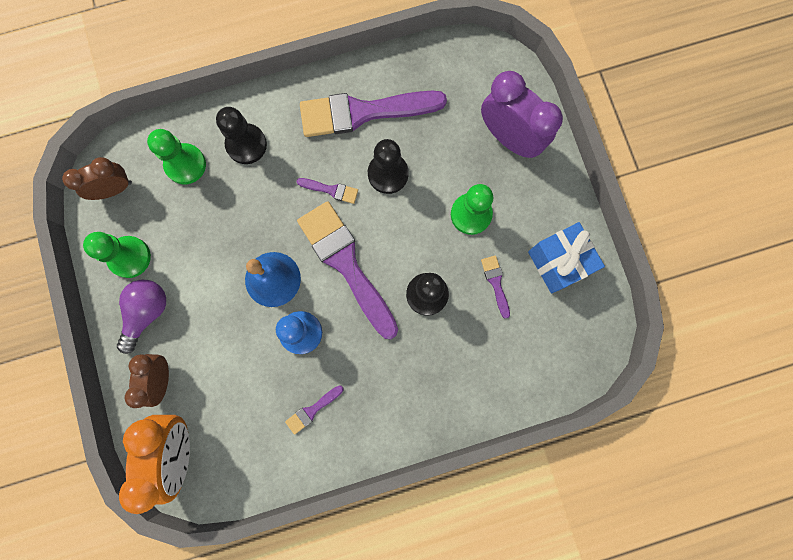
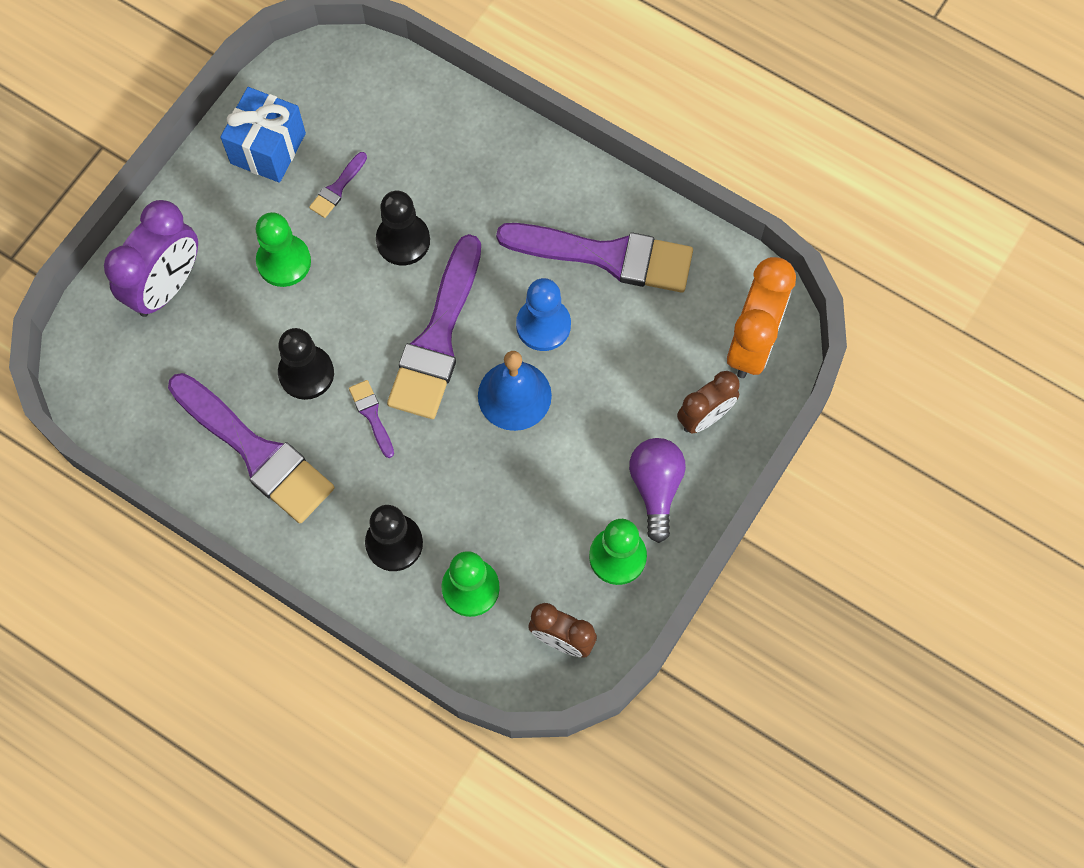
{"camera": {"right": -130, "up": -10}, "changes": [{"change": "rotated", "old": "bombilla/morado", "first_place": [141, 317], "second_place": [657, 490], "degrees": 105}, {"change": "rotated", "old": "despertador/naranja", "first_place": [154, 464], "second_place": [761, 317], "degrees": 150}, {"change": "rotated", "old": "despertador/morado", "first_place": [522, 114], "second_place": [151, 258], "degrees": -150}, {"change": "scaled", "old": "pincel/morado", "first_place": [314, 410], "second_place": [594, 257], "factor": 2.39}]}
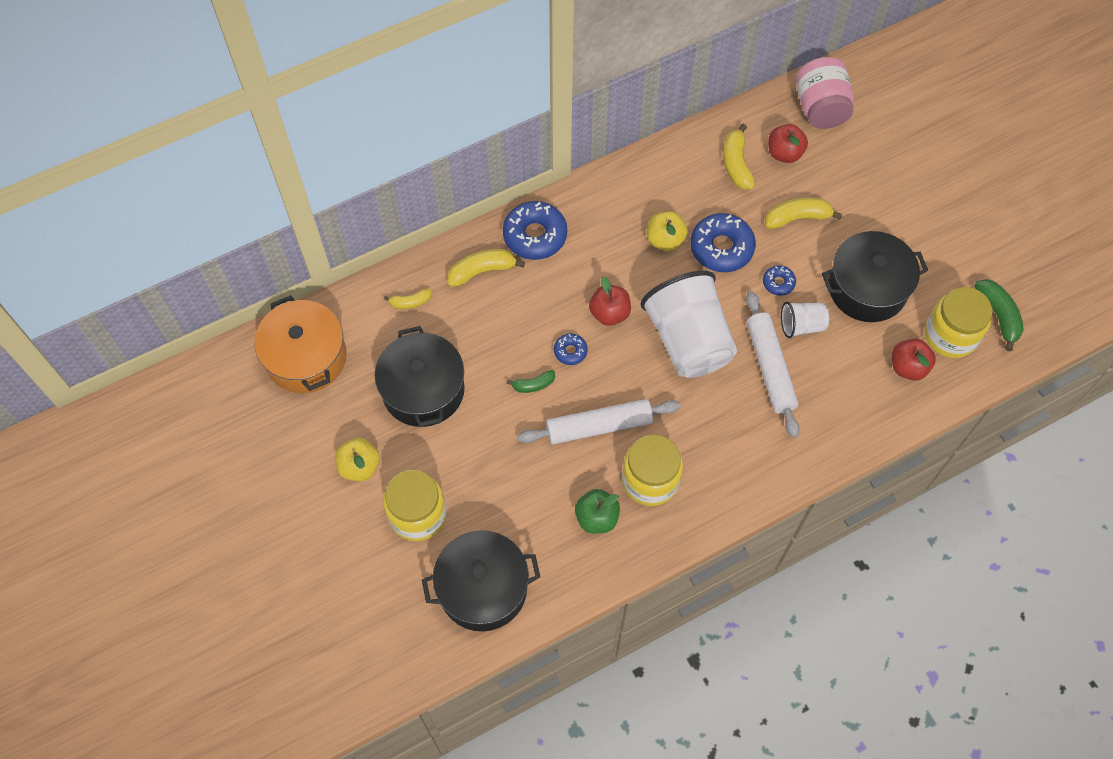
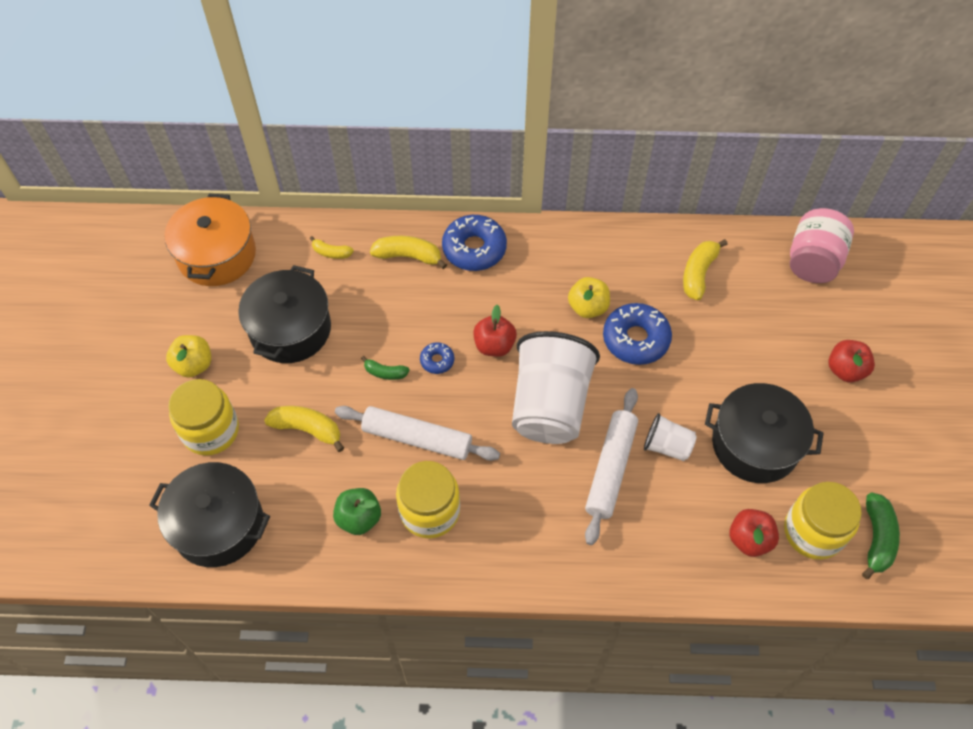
{"camera": {"right": 30, "up": -5}, "changes": [{"change": "gone", "old": "rosquilla/azul", "first_place": [779, 280]}, {"change": "shifted", "old": "plátano/amarillo", "first_place": [803, 213], "second_place": [304, 429]}, {"change": "shifted", "old": "manzana/rojo", "first_place": [788, 143], "second_place": [851, 361]}]}
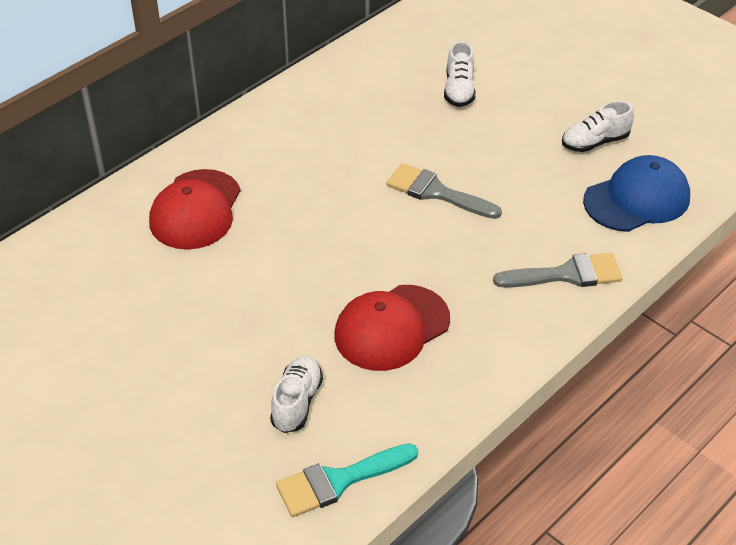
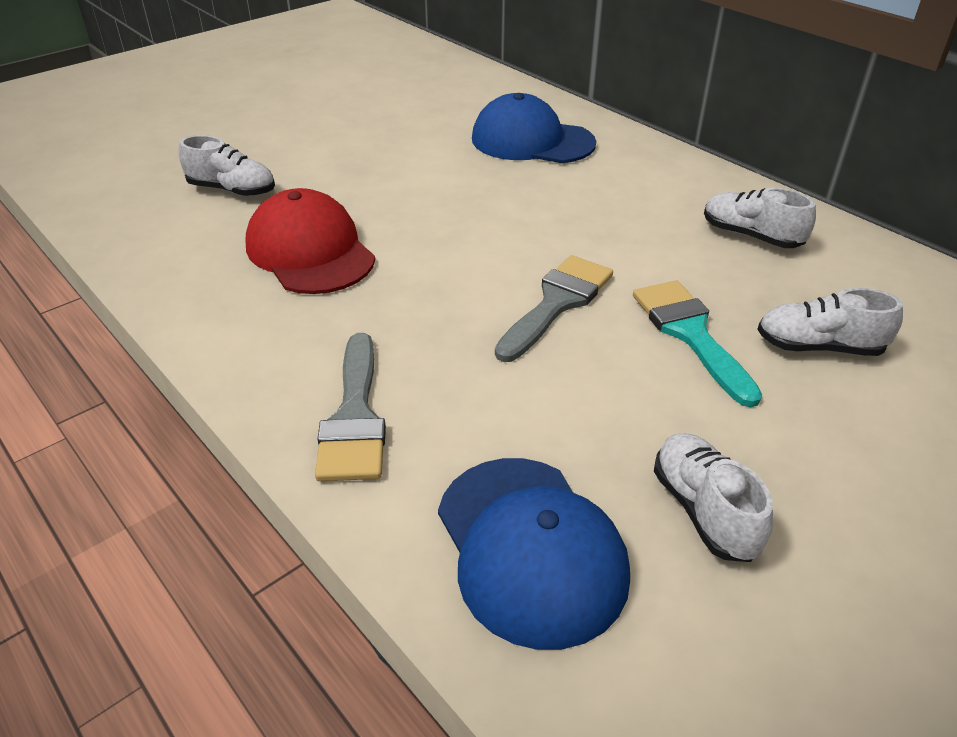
{"camera": {"right": 95, "up": -5}, "changes": [{"change": "new", "new": "zapato/blanco", "second_place": [760, 218]}, {"change": "shifted", "old": "pincel/turquesa", "first_place": [347, 480], "second_place": [697, 343]}, {"change": "repainted", "old": "gorra/rojo", "new": "gorra/azul", "first_place": [195, 209], "second_place": [534, 128]}]}
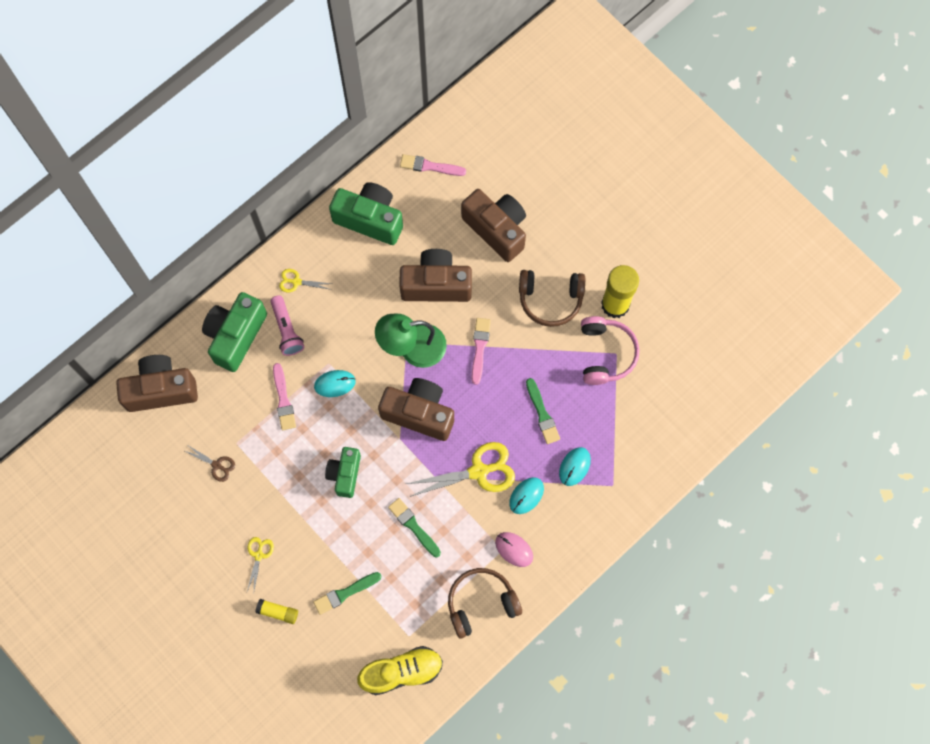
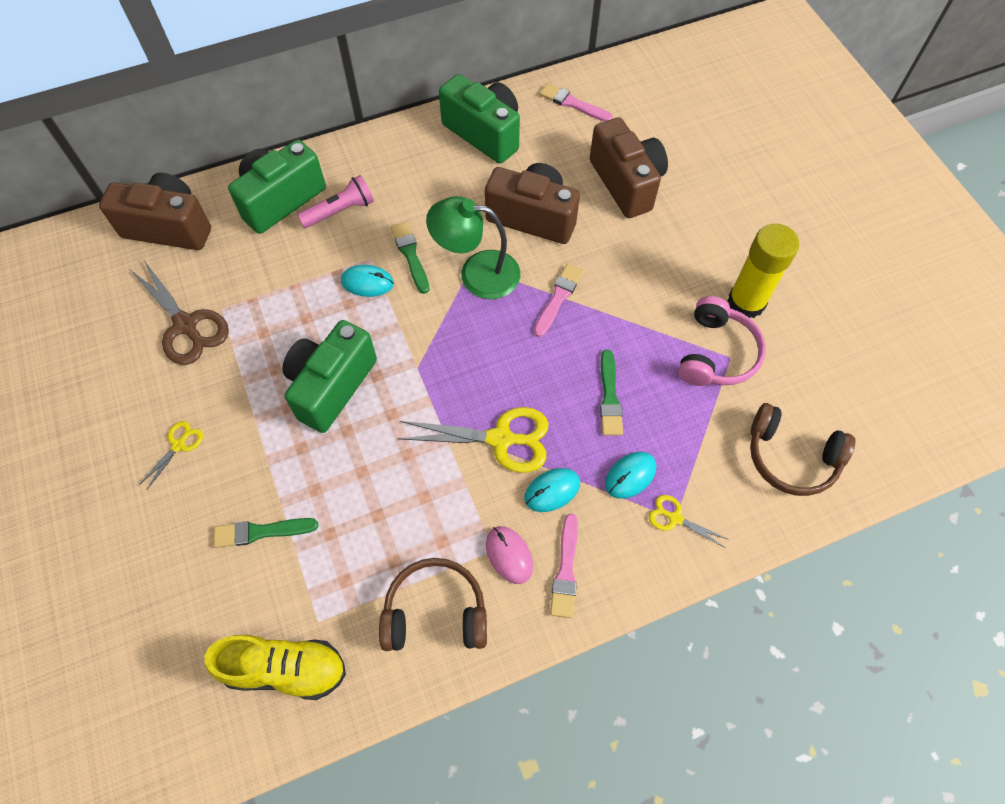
{"camera": {"right": 20, "up": -10}, "changes": [{"change": "gone", "old": "barra de pegamento/amarillo", "first_place": [276, 611]}, {"change": "gone", "old": "cámara/marrón", "first_place": [416, 409]}, {"change": "shifted", "old": "pincel/rosa", "first_place": [284, 396], "second_place": [564, 566]}, {"change": "shifted", "old": "tijeras/amarillo", "first_place": [305, 280], "second_place": [688, 521]}, {"change": "shifted", "old": "pincel/verde", "first_place": [414, 527], "second_place": [410, 258]}, {"change": "shifted", "old": "auriculares/marrón", "first_place": [552, 298], "second_place": [802, 449]}, {"change": "rotated", "old": "lámpara de mano/rosa", "first_place": [287, 325], "second_place": [335, 201], "degrees": -120}, {"change": "scaled", "old": "tijeras/marrón", "first_place": [209, 463], "second_place": [179, 312], "factor": 1.96}, {"change": "scaled", "old": "cámara/verde", "first_place": [343, 472], "second_place": [329, 376], "factor": 1.58}]}
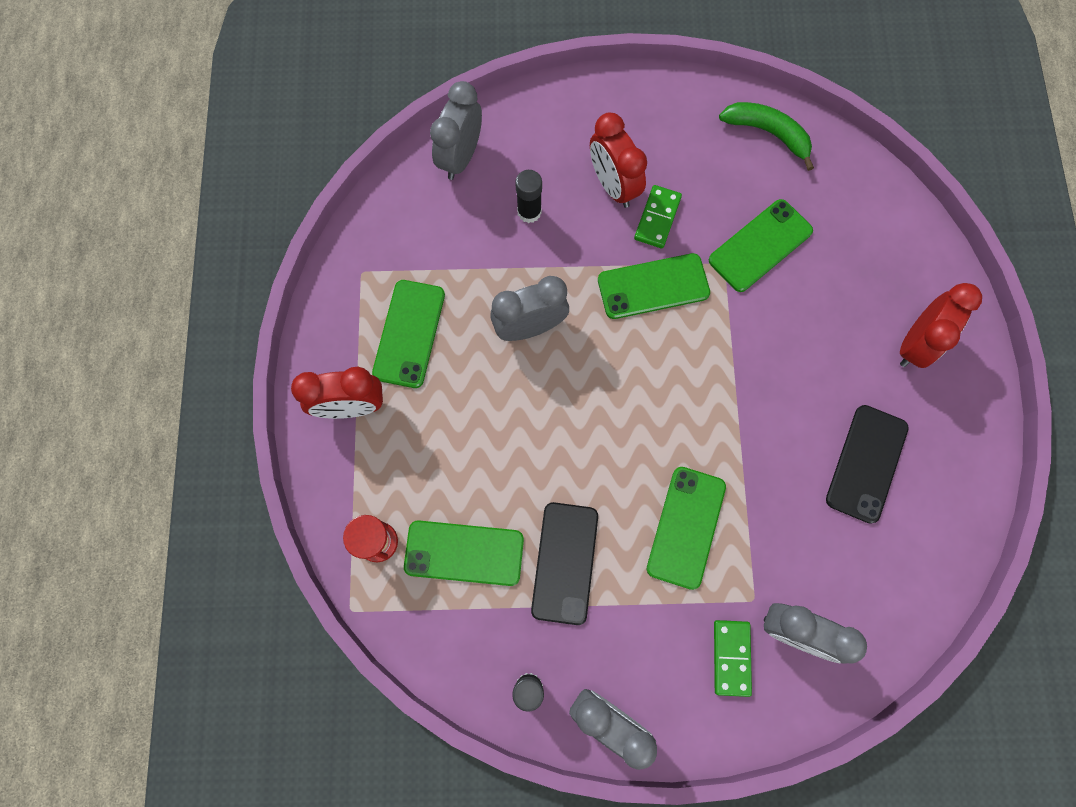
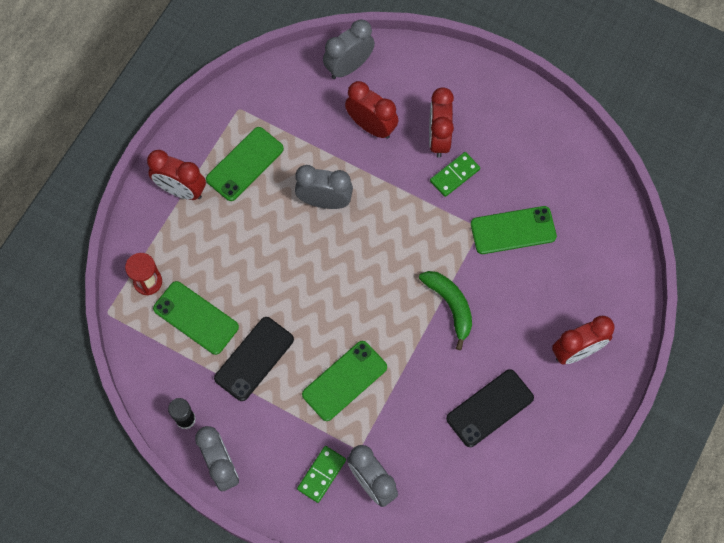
{"camera": {"right": 30, "up": -5}, "changes": [{"change": "gone", "old": "móvil/verde", "first_place": [654, 286]}, {"change": "shifted", "old": "plátano/verde", "first_place": [766, 136], "second_place": [445, 310]}, {"change": "swapped", "old": "barra de pegamento/negro", "new": "despertador/rojo", "first_place": [528, 196], "second_place": [371, 110]}]}
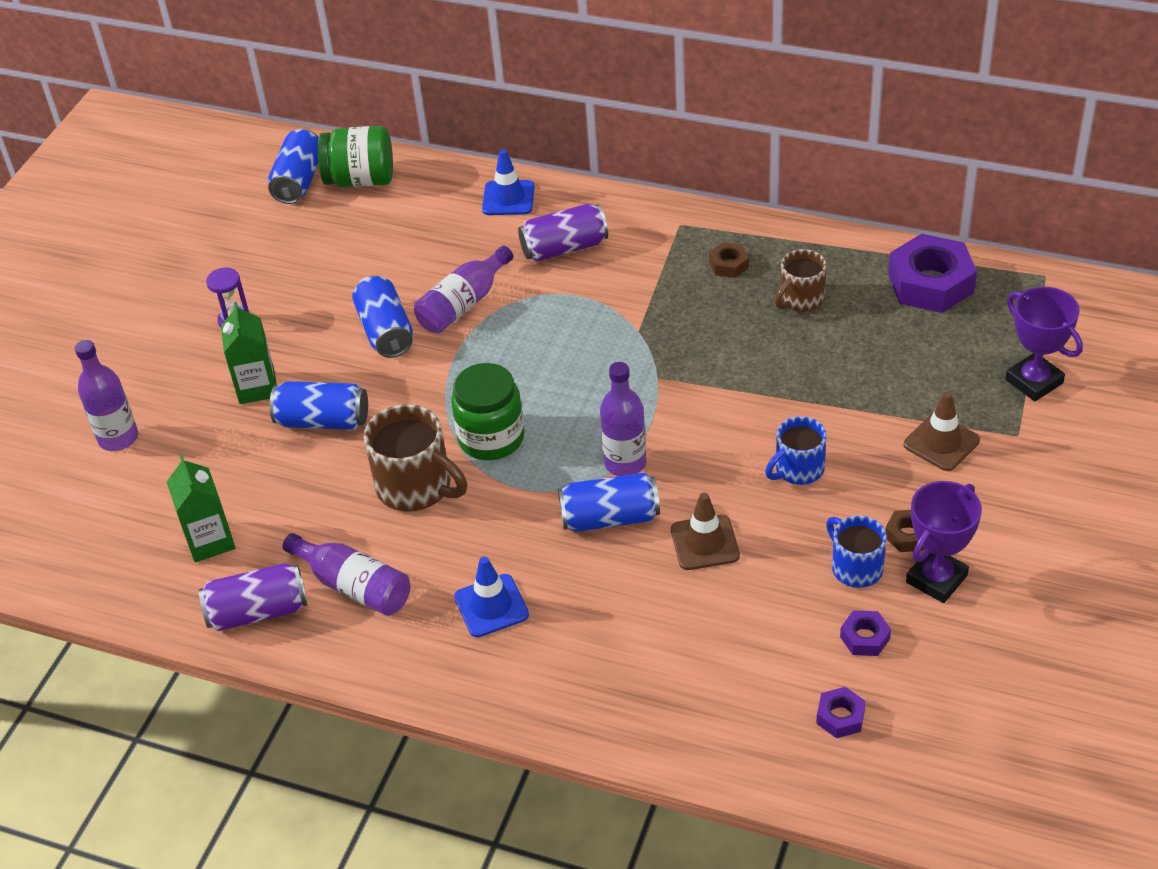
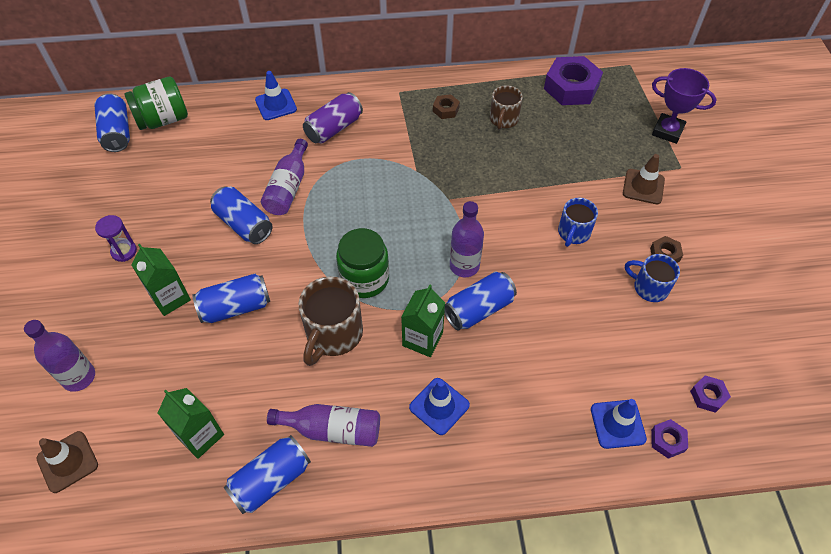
{"camera": {"right": -30, "up": 10}, "changes": [{"change": "gone", "old": "trofeo/morado", "first_place": [944, 542]}, {"change": "new", "new": "cartón de leche/verde", "second_place": [423, 321]}, {"change": "new", "new": "cono de tráfico/azul", "second_place": [619, 424]}, {"change": "shifted", "old": "cono de tráfico/marrón", "first_place": [705, 531], "second_place": [67, 462]}, {"change": "shifted", "old": "tuerca/morado", "first_place": [865, 633], "second_place": [669, 439]}, {"change": "repainted", "old": "lata/morado", "new": "lata/azul", "first_place": [253, 597], "second_place": [267, 474]}, {"change": "rotated", "old": "taza/marrón", "first_place": [415, 457], "second_place": [330, 321], "degrees": 105}]}
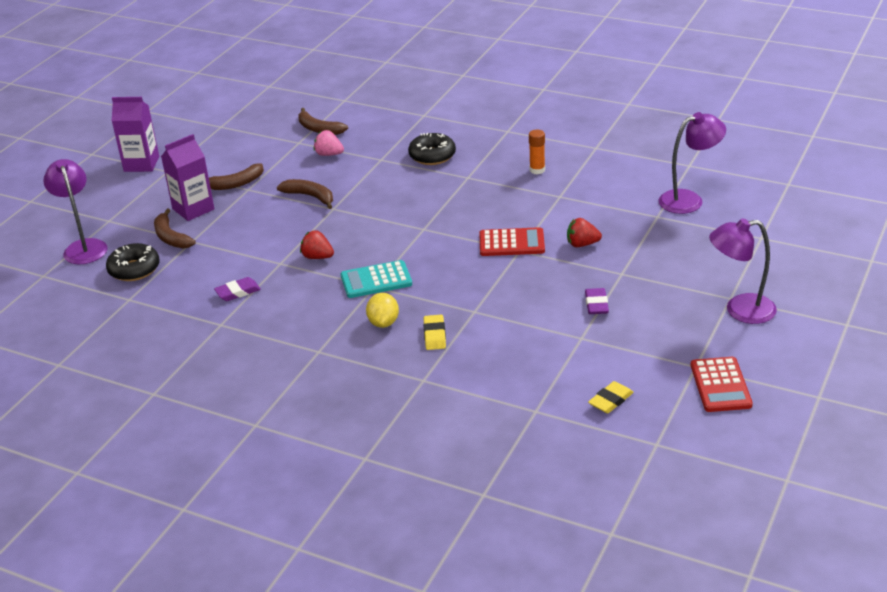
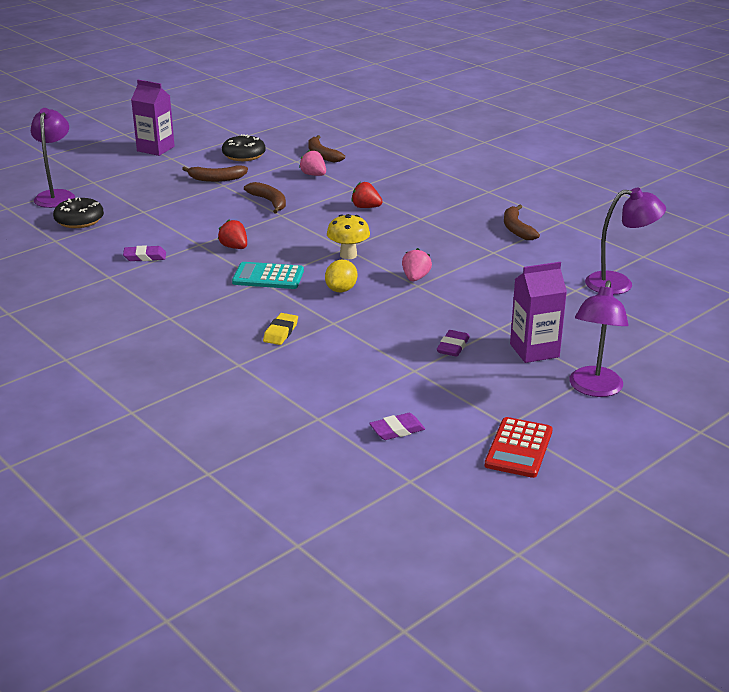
{"camera": {"right": 20, "up": -5}, "changes": [{"change": "gone", "old": "barra de pegamento/naranja", "first_place": [537, 151]}, {"change": "new", "new": "seta/amarillo", "second_place": [348, 236]}, {"change": "shifted", "old": "plátano/marrón", "first_place": [174, 229], "second_place": [522, 222]}, {"change": "shifted", "old": "cartón de leche/morado", "first_place": [187, 177], "second_place": [538, 312]}, {"change": "shifted", "old": "limón/amarillo", "first_place": [382, 310], "second_place": [341, 276]}, {"change": "shifted", "old": "rosquilla/negro", "first_place": [432, 149], "second_place": [244, 147]}, {"change": "shifted", "old": "fresa/rojo", "first_place": [584, 232], "second_place": [367, 195]}, {"change": "swapped", "old": "calculadora/rojo", "new": "fresa/rosa", "first_place": [512, 241], "second_place": [417, 264]}, {"change": "repainted", "old": "goma de borrar/amarillo", "new": "goma de borrar/morado", "first_place": [611, 397], "second_place": [397, 426]}, {"change": "rotated", "old": "lámpara/morado", "first_place": [743, 271], "second_place": [599, 338], "degrees": -90}]}
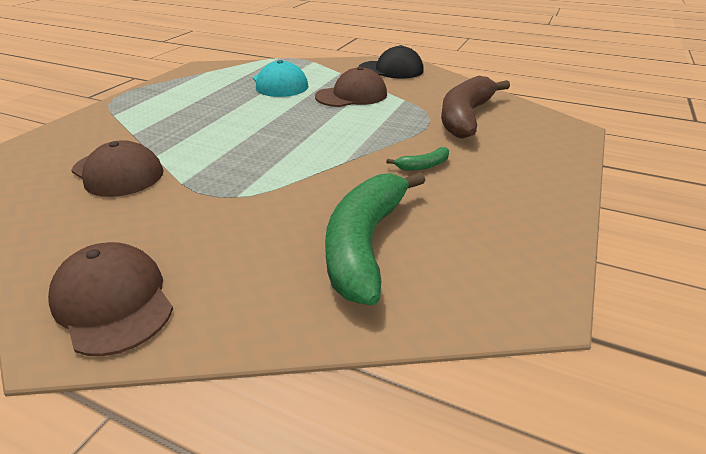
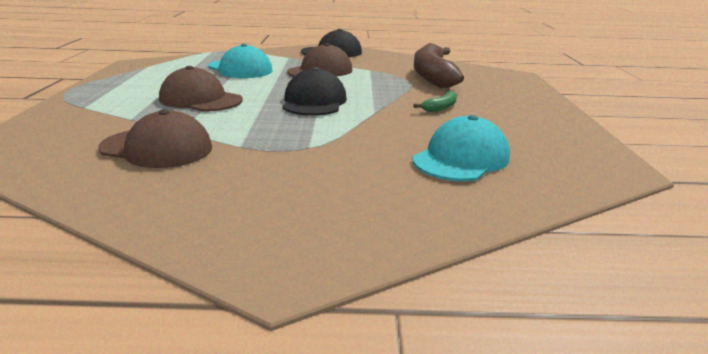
{"camera": {"right": -25, "up": -10}, "changes": [{"change": "new", "new": "gorra/negro", "second_place": [314, 91]}, {"change": "shifted", "old": "gorra/marrón", "first_place": [110, 299], "second_place": [201, 88]}, {"change": "swapped", "old": "plátano/verde", "new": "gorra/turquesa", "first_place": [375, 239], "second_place": [461, 148]}]}
